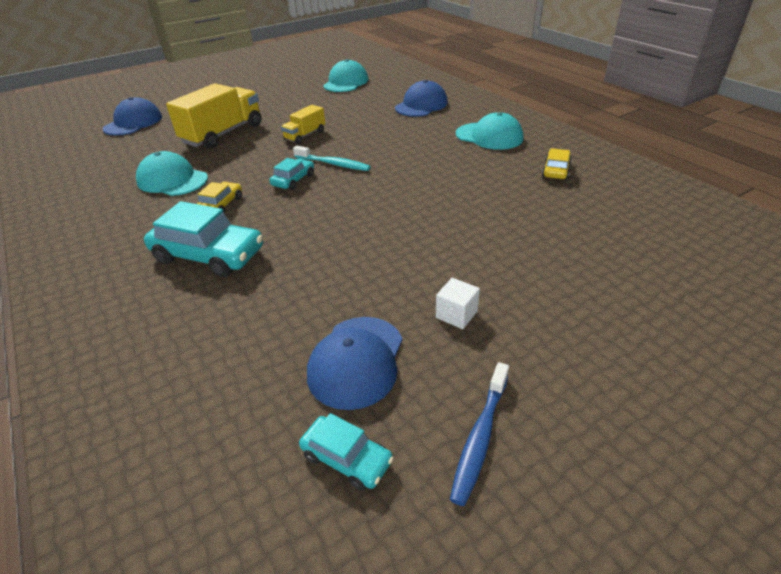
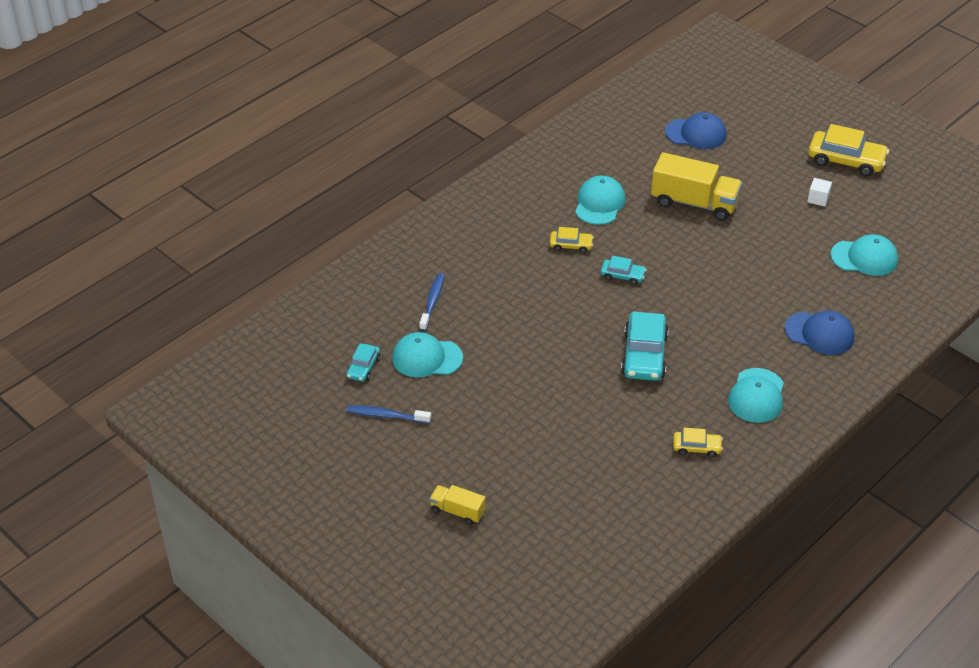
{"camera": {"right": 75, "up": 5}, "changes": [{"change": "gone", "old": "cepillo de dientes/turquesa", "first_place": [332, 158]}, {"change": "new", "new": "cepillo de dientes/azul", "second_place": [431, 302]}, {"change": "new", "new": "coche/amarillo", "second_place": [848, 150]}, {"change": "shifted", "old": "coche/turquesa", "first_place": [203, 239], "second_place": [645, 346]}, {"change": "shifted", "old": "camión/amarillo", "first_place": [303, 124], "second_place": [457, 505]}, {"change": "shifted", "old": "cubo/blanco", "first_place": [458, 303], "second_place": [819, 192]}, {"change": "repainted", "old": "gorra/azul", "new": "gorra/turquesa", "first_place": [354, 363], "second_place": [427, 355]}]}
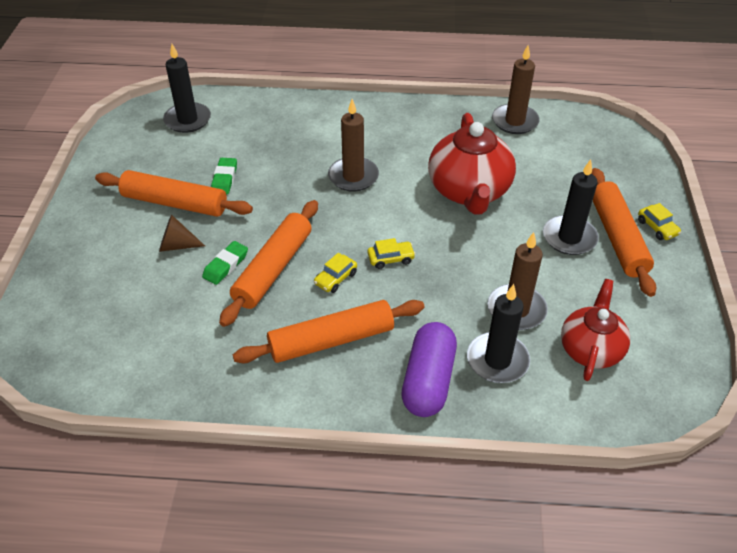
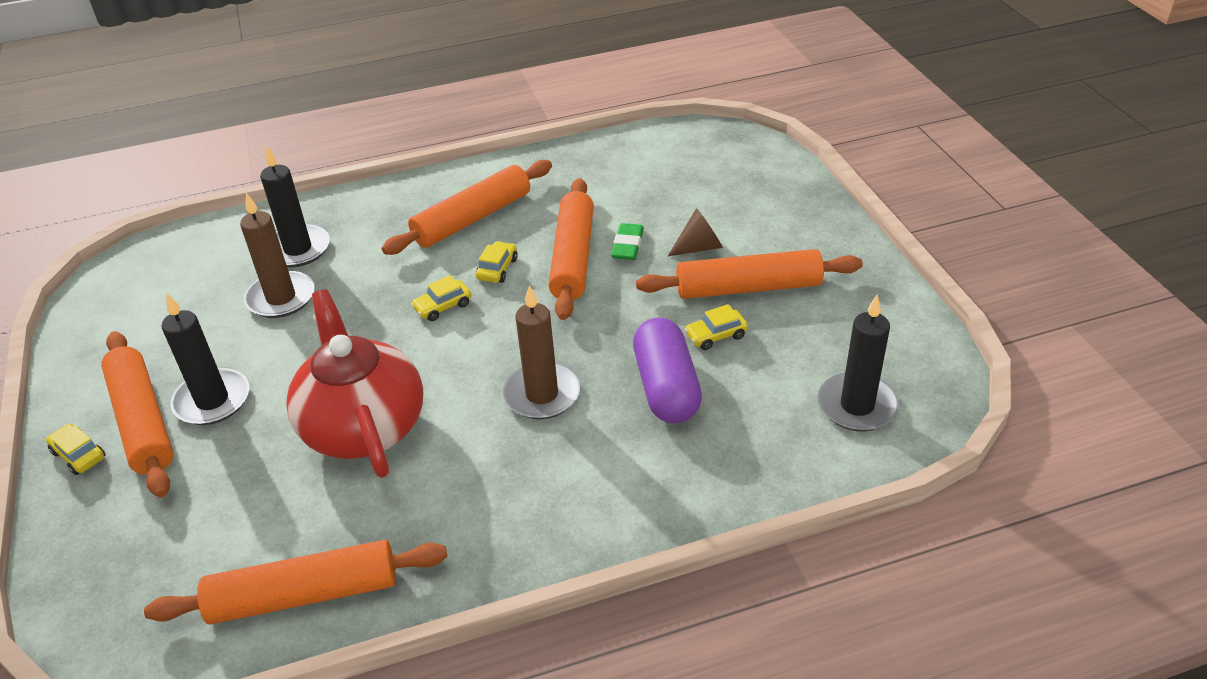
{"camera": {"right": 160, "up": -5}, "changes": [{"change": "gone", "old": "tetera/rojo", "first_place": [595, 330]}, {"change": "shifted", "old": "cápsula/morado", "first_place": [429, 369], "second_place": [667, 370]}, {"change": "swapped", "old": "goma de borrar/verde", "new": "coche/amarillo", "first_place": [224, 176], "second_place": [716, 327]}, {"change": "swapped", "old": "vela/marrón", "new": "rodillo/naranja", "first_place": [516, 89], "second_place": [295, 582]}]}
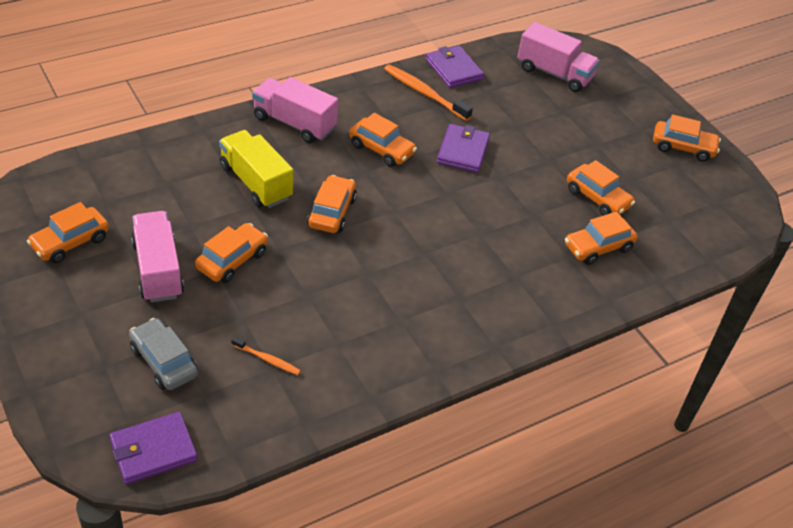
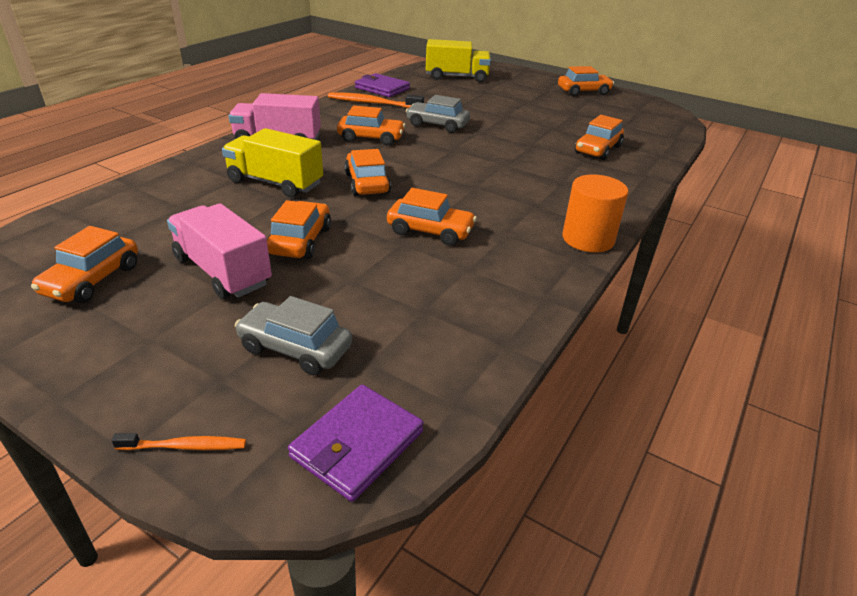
{"camera": {"right": -25, "up": -10}, "changes": [{"change": "new", "new": "cilindro/naranja", "second_place": [596, 213]}, {"change": "shifted", "old": "cepillo de dientes/naranja", "first_place": [266, 355], "second_place": [178, 441]}, {"change": "shifted", "old": "coche/naranja", "first_place": [601, 188], "second_place": [432, 217]}, {"change": "swapped", "old": "cartera/morado", "new": "coche/gris", "first_place": [463, 148], "second_place": [438, 114]}, {"change": "repainted", "old": "camión/rosa", "new": "camión/amarillo", "first_place": [558, 57], "second_place": [458, 60]}]}
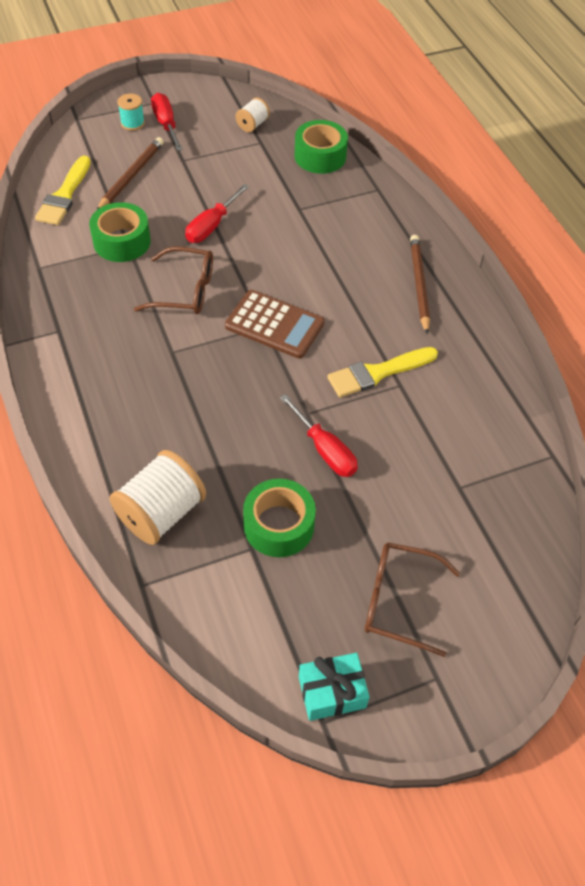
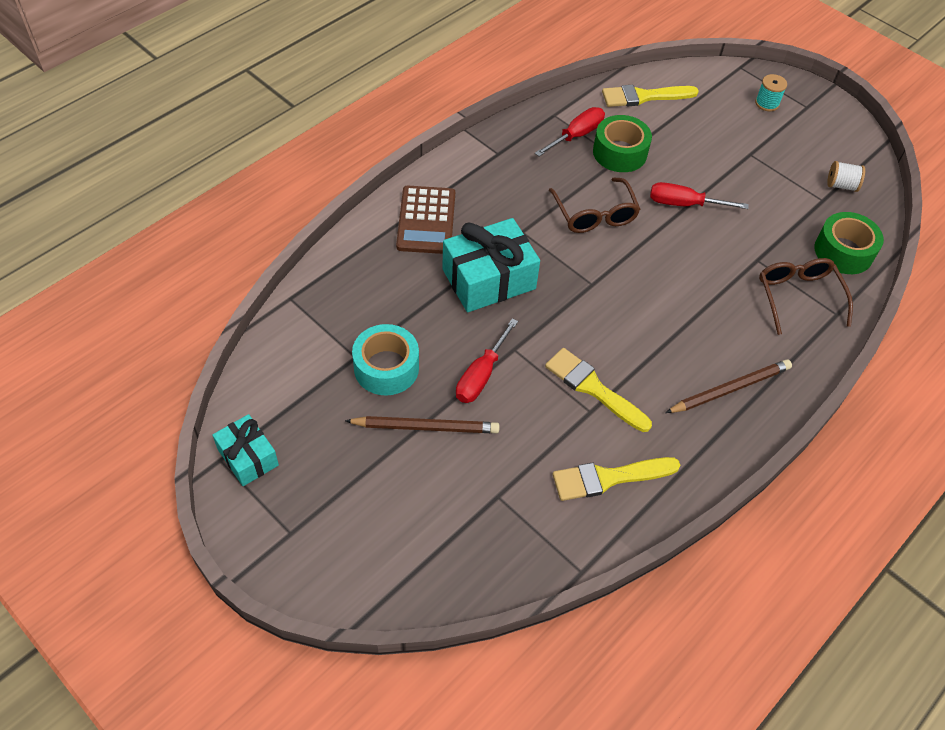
{"camera": {"right": 65, "up": 0}, "changes": [{"change": "gone", "old": "carrete/blanco", "first_place": [158, 497]}, {"change": "new", "new": "regalo/turquesa", "second_place": [491, 265]}, {"change": "new", "new": "pincel/amarillo", "second_place": [616, 479]}, {"change": "shifted", "old": "lápiz/marrón", "first_place": [130, 173], "second_place": [422, 424]}, {"change": "shifted", "old": "destornillador/rojo", "first_place": [167, 122], "second_place": [570, 131]}, {"change": "shifted", "old": "calculadora/marrón", "first_place": [275, 324], "second_place": [425, 220]}, {"change": "shifted", "old": "gafas/marrón", "first_place": [412, 599], "second_place": [806, 296]}, {"change": "repainted", "old": "cinta adhesiva/verde", "new": "cinta adhesiva/turquesa", "first_place": [279, 518], "second_place": [385, 360]}]}
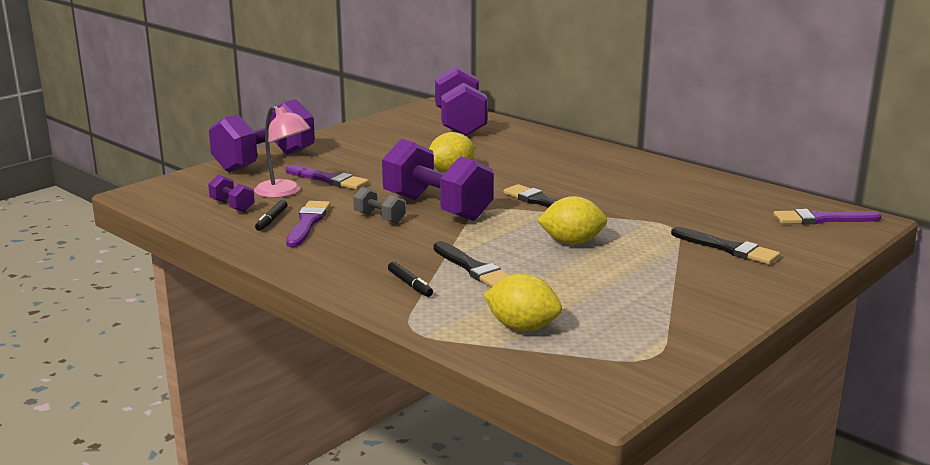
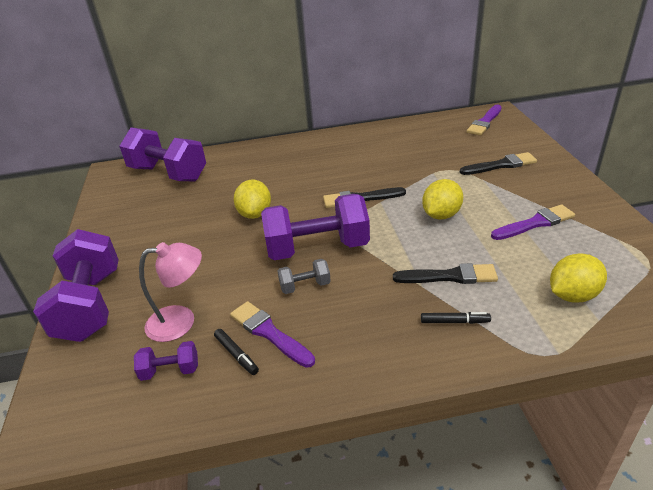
{"camera": {"right": -50, "up": 15}, "changes": [{"change": "shifted", "old": "pincel/morado", "first_place": [327, 177], "second_place": [533, 222]}]}
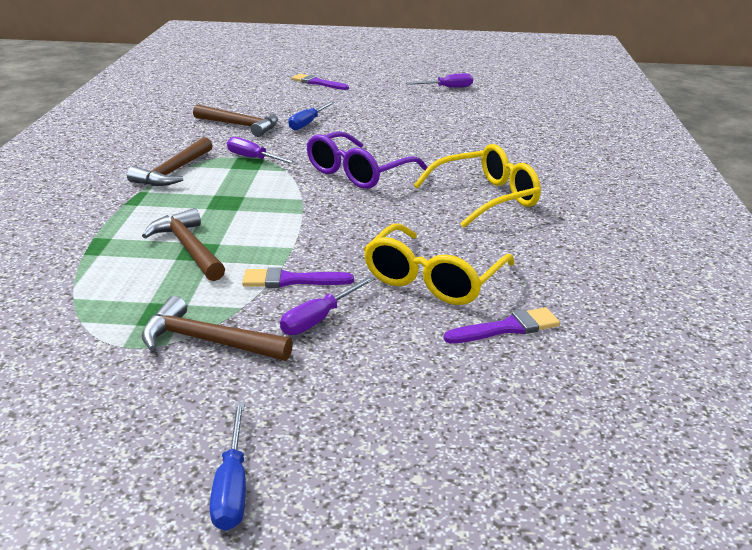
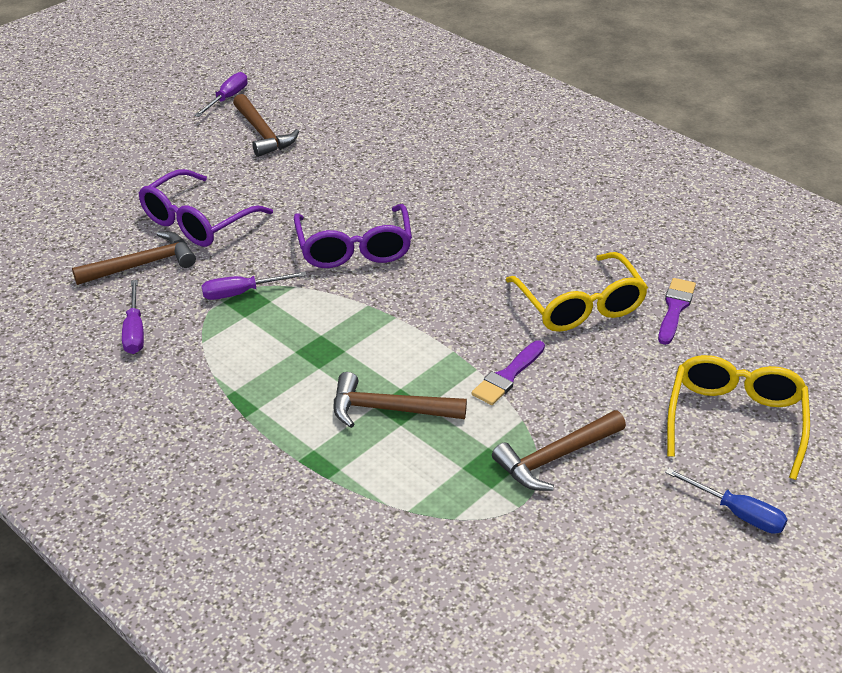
{"camera": {"right": -50, "up": 10}, "changes": [{"change": "gone", "old": "pincel/morado", "first_place": [320, 82]}, {"change": "shifted", "old": "martillo/marrón", "first_place": [170, 161], "second_place": [266, 125]}, {"change": "shifted", "old": "destornillador/morado", "first_place": [327, 305], "second_place": [133, 317]}, {"change": "shifted", "old": "gafas/amarillo", "first_place": [477, 186], "second_place": [738, 417]}, {"change": "swapped", "old": "destornillador/azul", "new": "gafas/morado", "first_place": [312, 115], "second_place": [206, 208]}]}
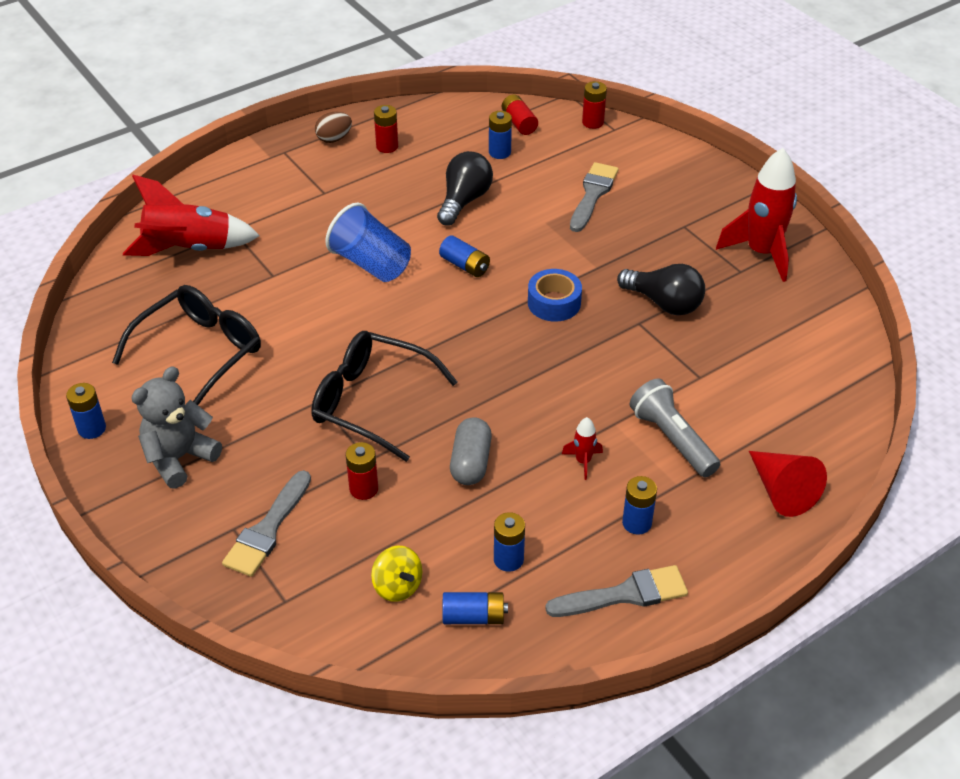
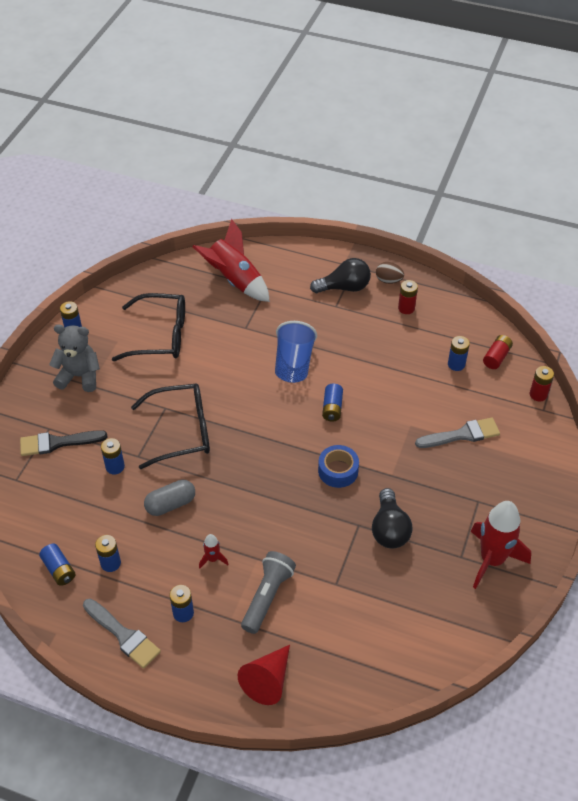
{"camera": {"right": 55, "up": 5}, "changes": [{"change": "gone", "old": "peonza/amarillo", "first_place": [396, 574]}, {"change": "shifted", "old": "bombilla/negro", "first_place": [465, 188], "second_place": [340, 275]}, {"change": "repainted", "old": "pincel/gris", "new": "pincel/negro", "first_place": [266, 523], "second_place": [63, 443]}, {"change": "repainted", "old": "pila/rojo", "new": "pila/azul", "first_place": [362, 471], "second_place": [113, 456]}, {"change": "rotated", "old": "gafas/negro", "first_place": [384, 396], "second_place": [170, 426], "degrees": 90}]}
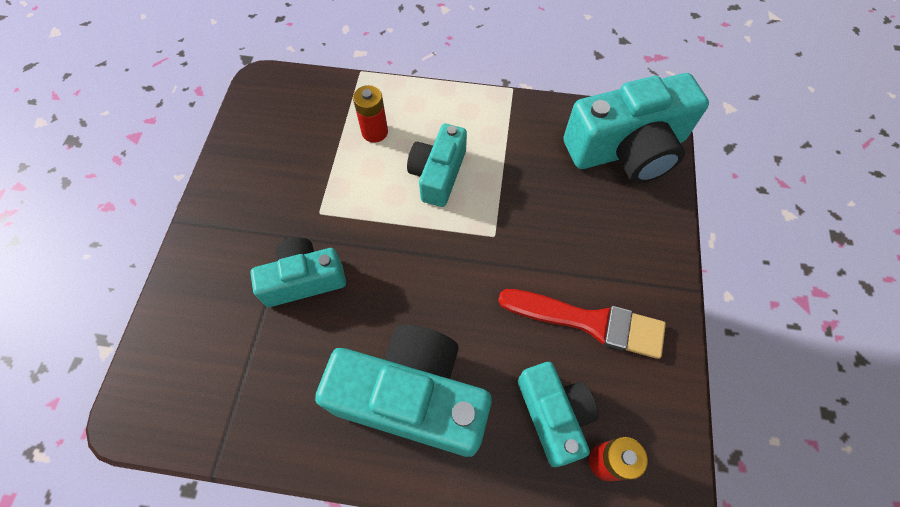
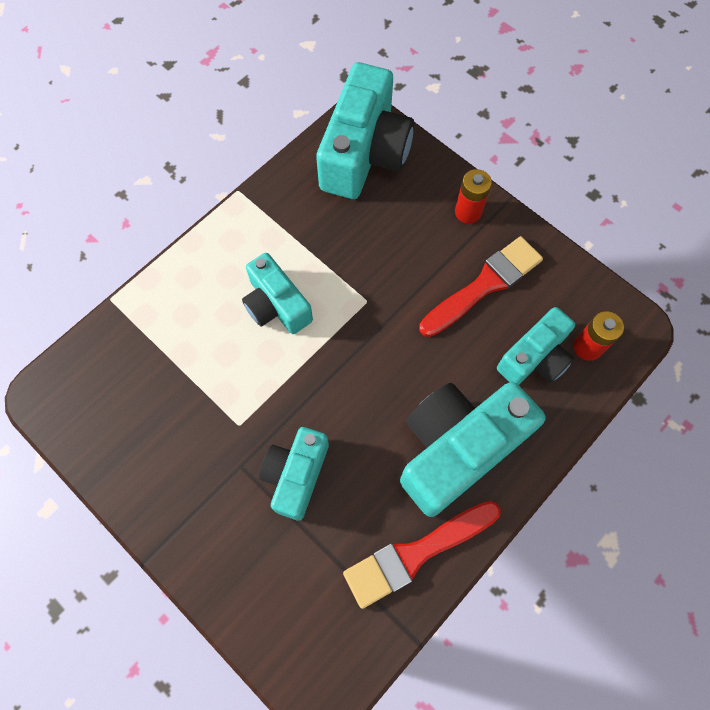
{"camera": {"right": -55, "up": 5}, "changes": [{"change": "new", "new": "pincel/rojo", "second_place": [422, 555]}, {"change": "shifted", "old": "pila/rojo", "first_place": [370, 114], "second_place": [473, 196]}, {"change": "rotated", "old": "cámara/turquesa", "first_place": [558, 414], "second_place": [536, 346], "degrees": 120}]}
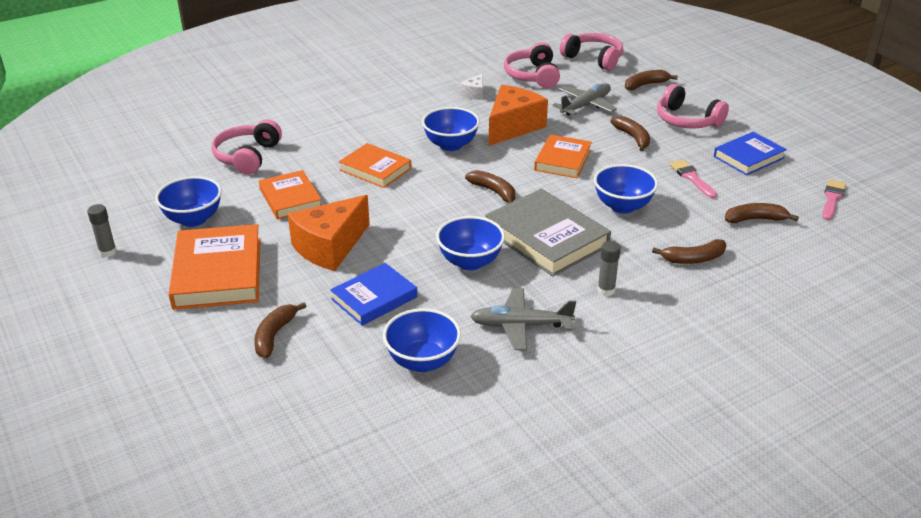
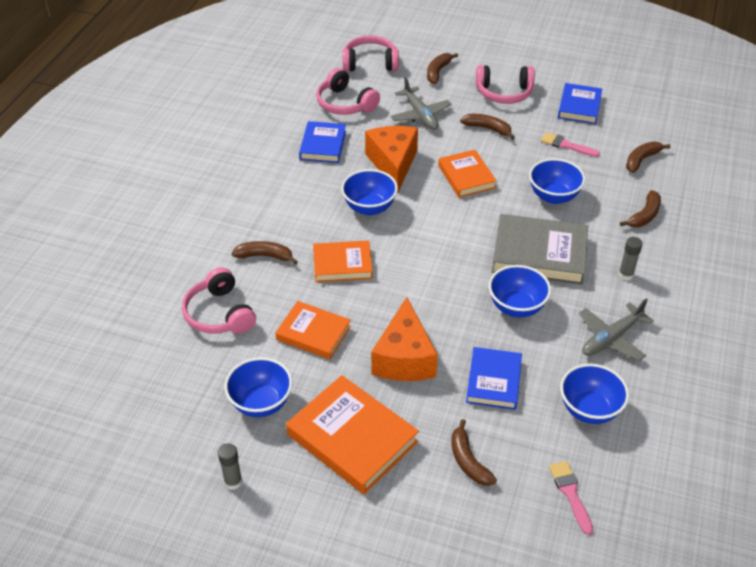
{"camera": {"right": -40, "up": 10}, "changes": [{"change": "shifted", "old": "plátano/marrón", "first_place": [490, 187], "second_place": [265, 252]}, {"change": "shifted", "old": "pincel/rosa", "first_place": [834, 200], "second_place": [571, 498]}, {"change": "swapped", "old": "queso/blanco", "new": "libro/azul", "first_place": [471, 86], "second_place": [322, 142]}, {"change": "rotated", "old": "avión/gris", "first_place": [585, 99], "second_place": [421, 103], "degrees": 150}]}
